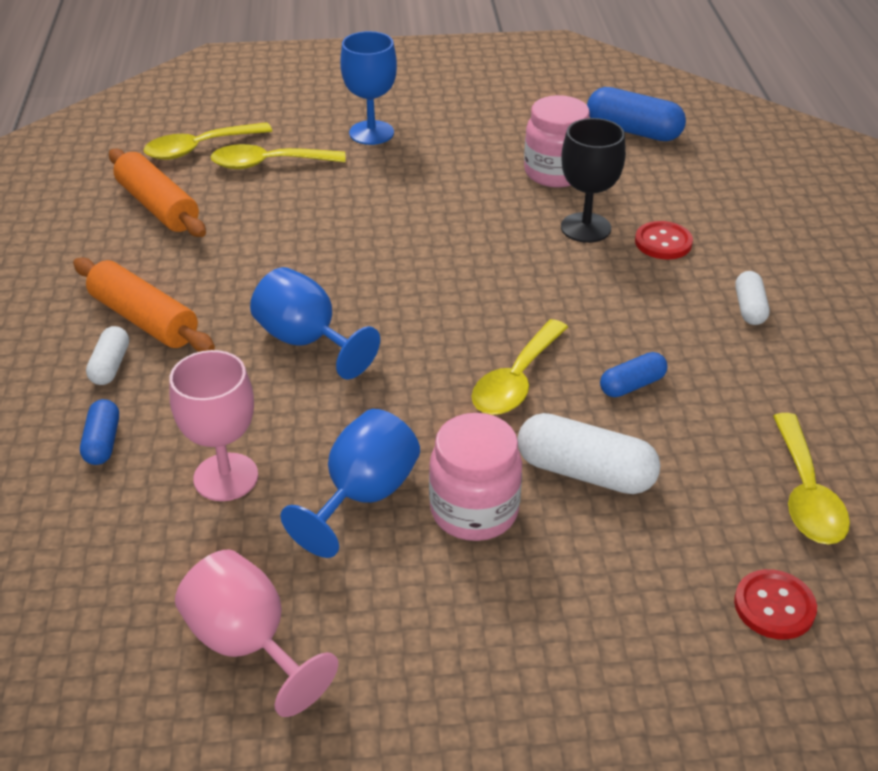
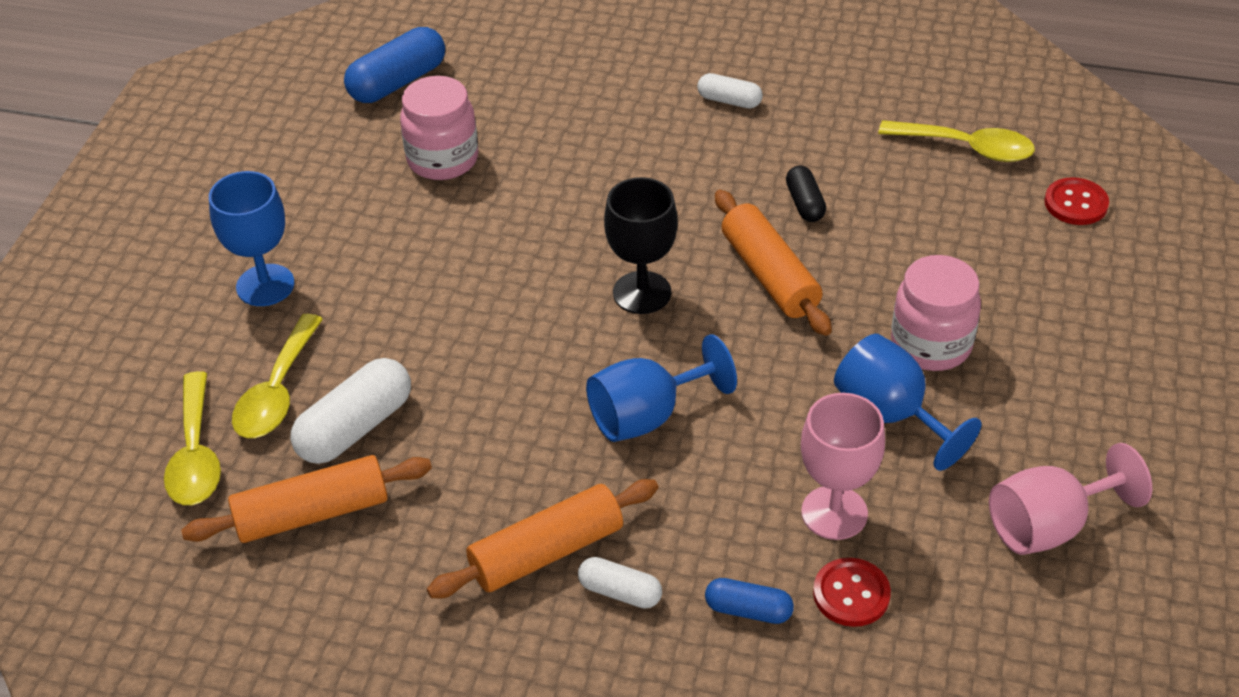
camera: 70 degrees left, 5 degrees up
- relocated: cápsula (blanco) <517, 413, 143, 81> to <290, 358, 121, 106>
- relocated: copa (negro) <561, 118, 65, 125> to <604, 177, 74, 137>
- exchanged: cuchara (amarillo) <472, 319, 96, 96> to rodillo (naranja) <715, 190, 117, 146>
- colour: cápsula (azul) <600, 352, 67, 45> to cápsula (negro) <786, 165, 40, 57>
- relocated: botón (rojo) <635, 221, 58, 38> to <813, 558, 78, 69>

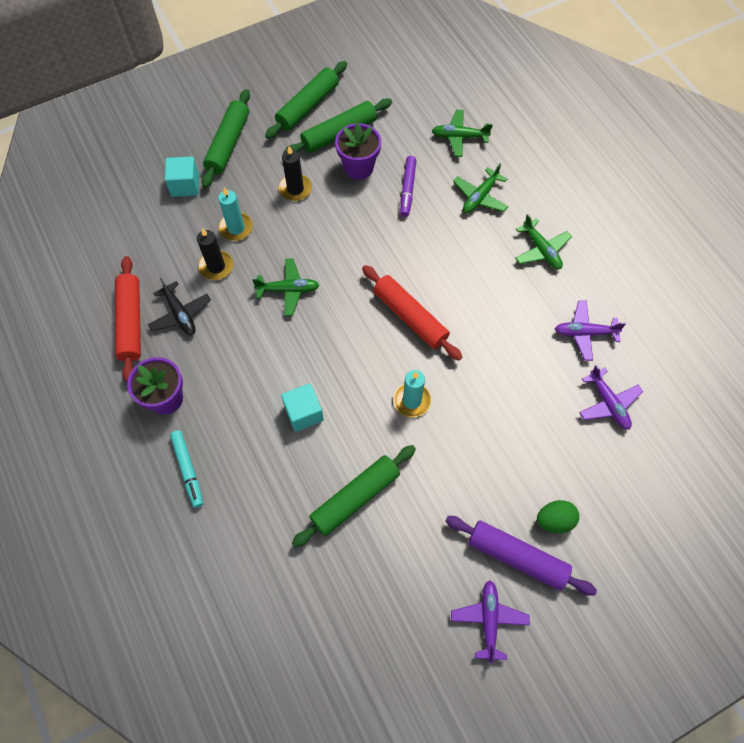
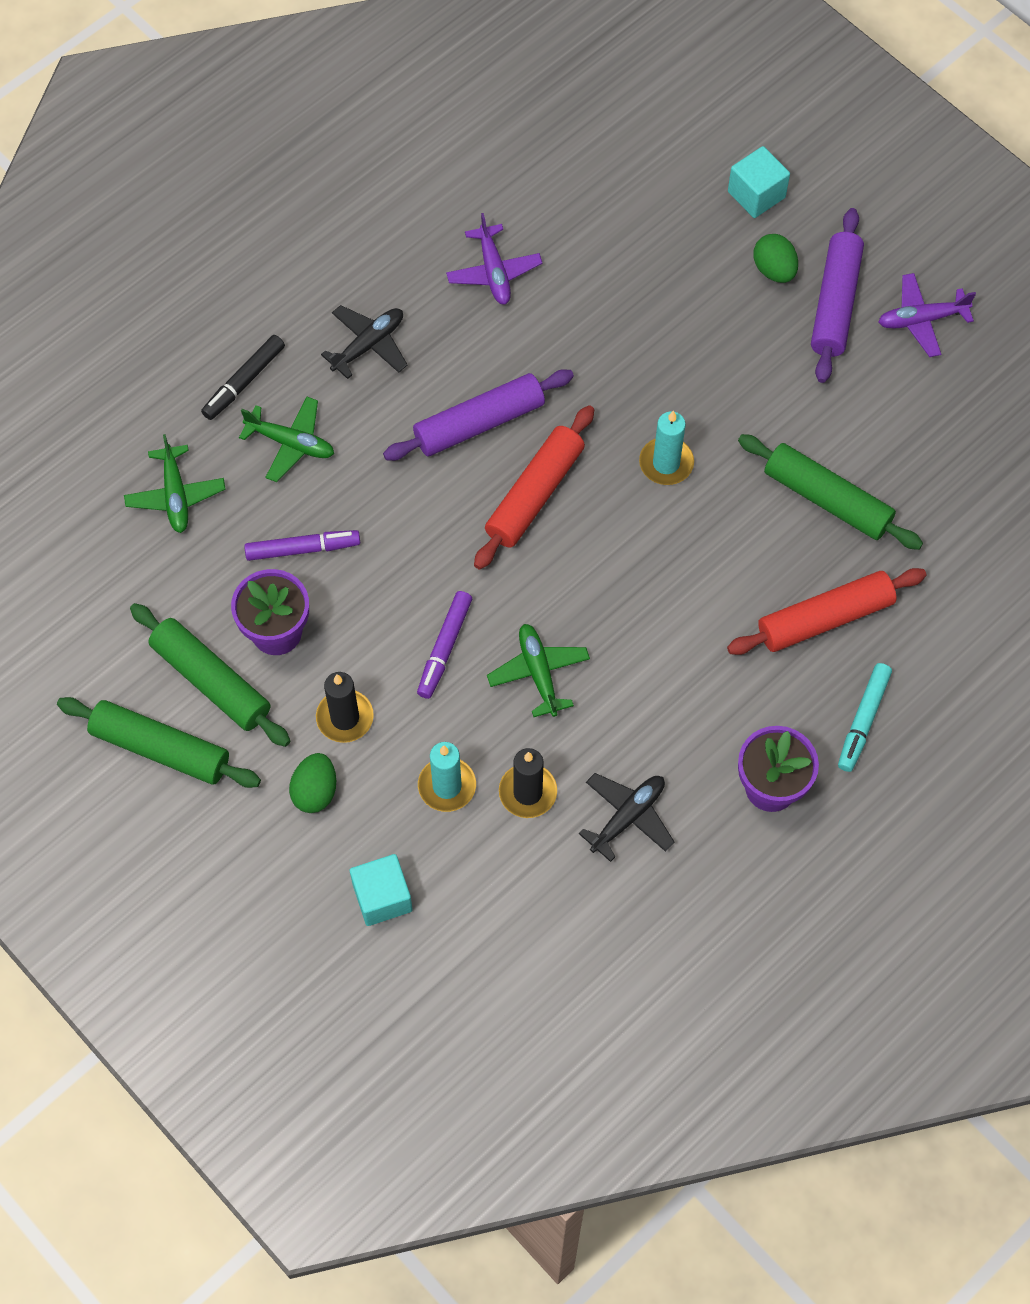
camera: 105 degrees left, 0 degrees up
- appeared: rotulador (negro) <201, 335, 84, 85>
- appeared: huevo (verde) <289, 753, 47, 60>
- colour: avión (verde) <515, 214, 57, 55> to avión (negro) <321, 305, 87, 74>
- appeared: rodillo (morado) <383, 369, 191, 92>
- appeared: rotulador (morado) <417, 591, 55, 108>
- relocated: rodillo (rojo) <115, 256, 26, 126> to <727, 568, 199, 87>
- relocated: cubo (turquesa) <281, 383, 43, 49> to <728, 146, 62, 72>
- spun: rotulador (turquesa) <170, 430, 33, 78> = <838, 663, 54, 109> 150 degrees clockwise
- missing: rodillo (verde) <202, 89, 48, 99>
- missing: avión (morado) <579, 365, 64, 65>

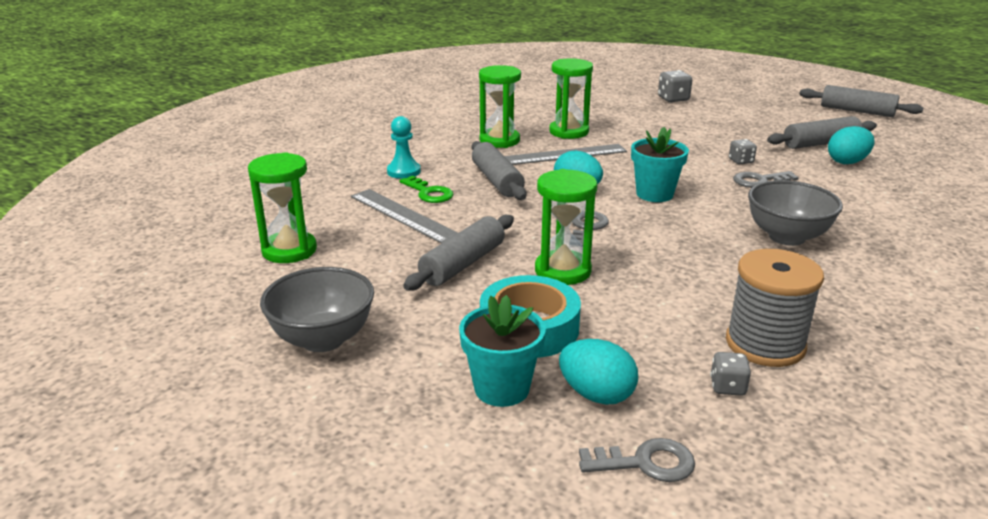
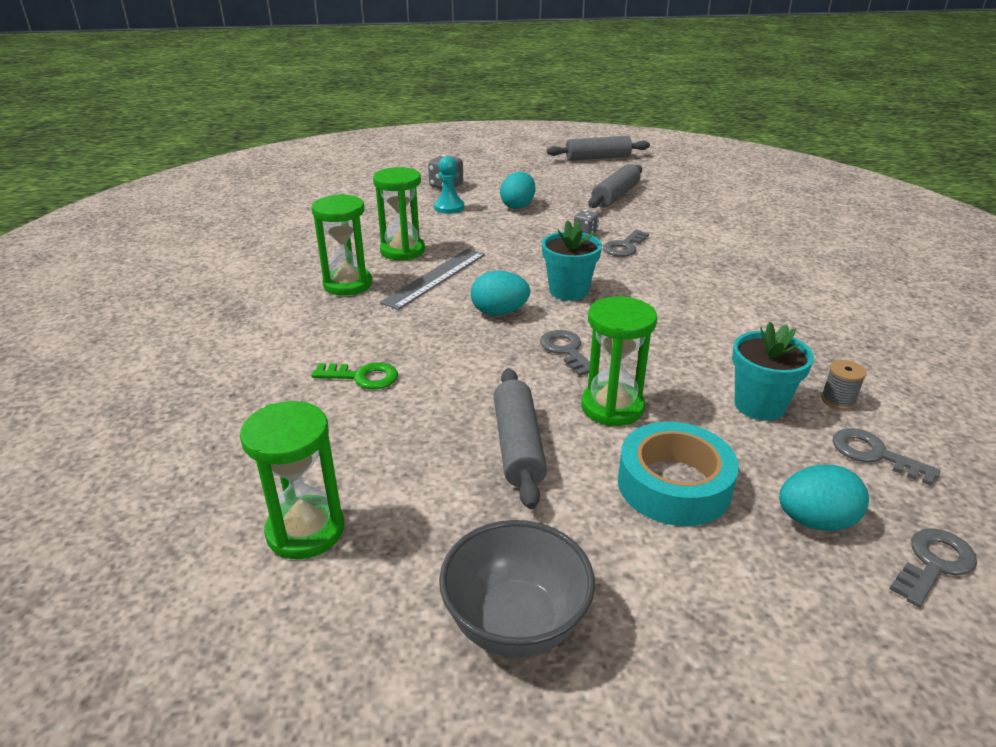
camera: 40 degrees left, 5 degrees up
- relocated: peón (turquesa) <387, 116, 34, 63> to <434, 156, 30, 58>
- relocated: huevo (turquesa) <828, 126, 47, 38> to <500, 172, 35, 37>
- relocated: maceta (turquesa) <459, 295, 87, 112> to <732, 322, 82, 99>
- size: carrete (gris) <726, 249, 98, 118> = <821, 360, 45, 50> x0.45
- exchanged: dado (gris) <710, 352, 41, 44> to llave (gris) <833, 428, 107, 58>
- missing: regla (gris) <351, 189, 107, 55>
- missing: rodillo (gris) <472, 141, 55, 59>
- missing: cuenco (gris) <748, 180, 95, 66>

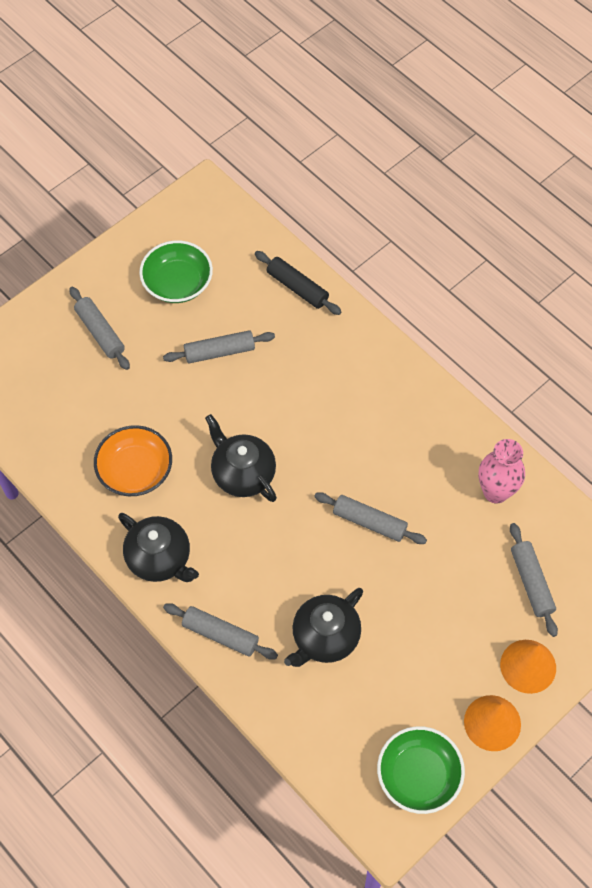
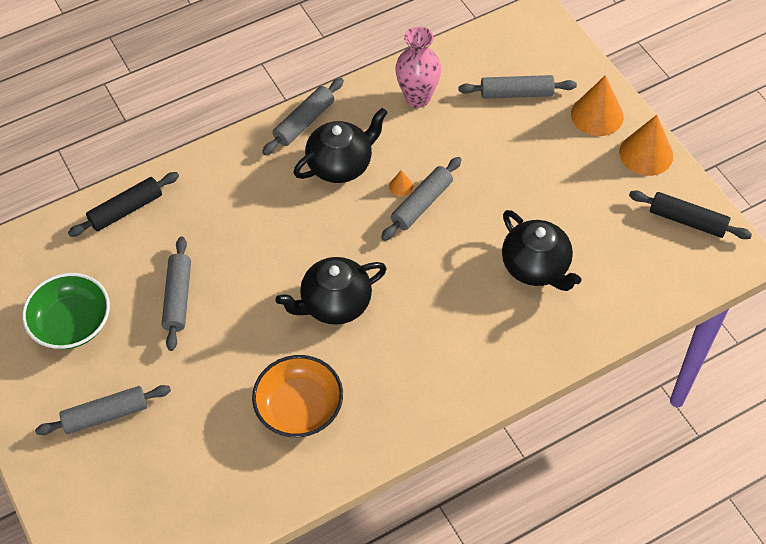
camera: 75 degrees left, 5 degrees down
- relocated: rodillo (gris) <163, 603, 115, 57> to <262, 78, 82, 77>
- relocated: tetera (negro) <118, 513, 81, 69> to <294, 108, 94, 75>
- appeared: cono (naranja) <389, 170, 24, 26>
- exchanged: cuenco (verde) <377, 726, 88, 88> to rodillo (negro) <629, 190, 123, 49>

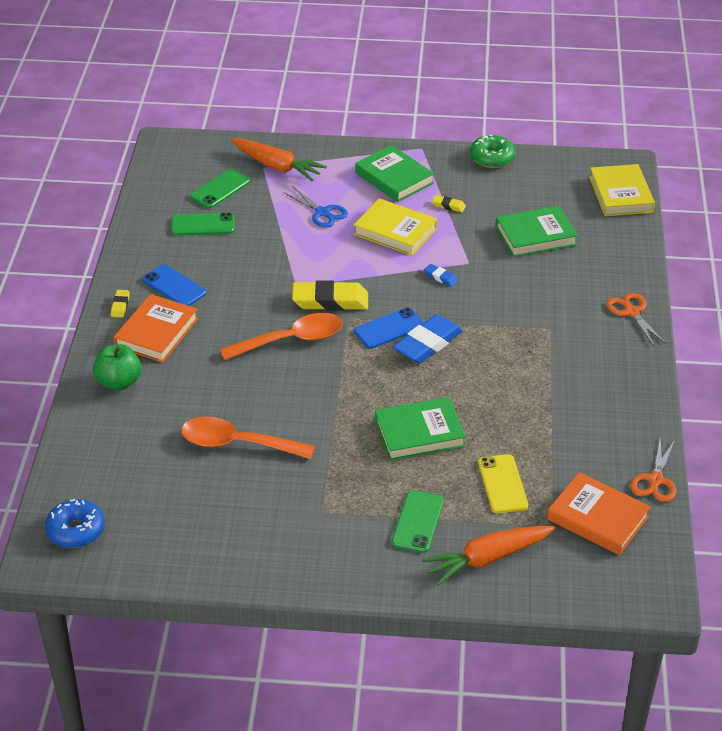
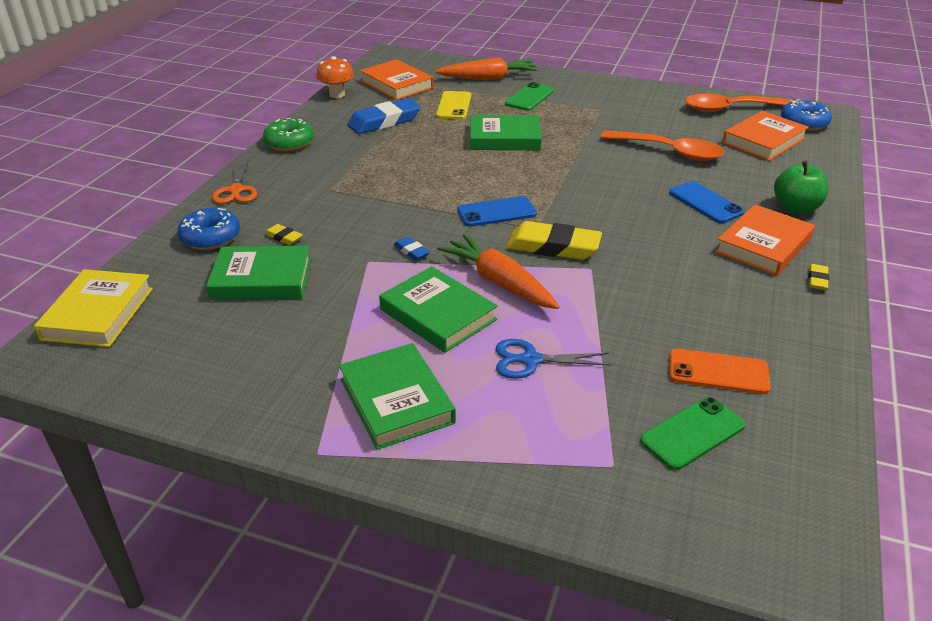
camera: 165 degrees left, 5 degrees down
- appeared: rosquilla (azul) <177, 208, 63, 42>
- relocated: rosquilla (verde) <470, 135, 45, 33> to <263, 118, 51, 33>
- relocated: goma de borrar (amarillo) <432, 195, 34, 17> to <264, 224, 39, 21>
- exchanged: tijeras (naranja) <631, 437, 45, 65> to seta (naranja) <316, 56, 38, 42>
- relocated: goma de borrar (azul) <393, 314, 70, 50> to <347, 98, 73, 36>
- colour: libro (amarillo) <354, 198, 83, 58> to libro (verde) <379, 266, 119, 87>
- relocated: zanahoria (naranja) <231, 138, 96, 43> to <437, 234, 122, 75>
- spun: tijeras (azul) <284, 187, 64, 41> = <496, 339, 115, 40> 60 degrees counterclockwise
- relocated: móvil (azul) <142, 264, 65, 42> to <669, 181, 76, 42>
- colour: móvil (verde) <171, 212, 63, 24> to móvil (naranja) <669, 348, 102, 46>
- relocated: cuchara (naranja) <220, 313, 123, 47> to <685, 93, 109, 19>
- appeared: libro (naranja) <722, 111, 87, 50>

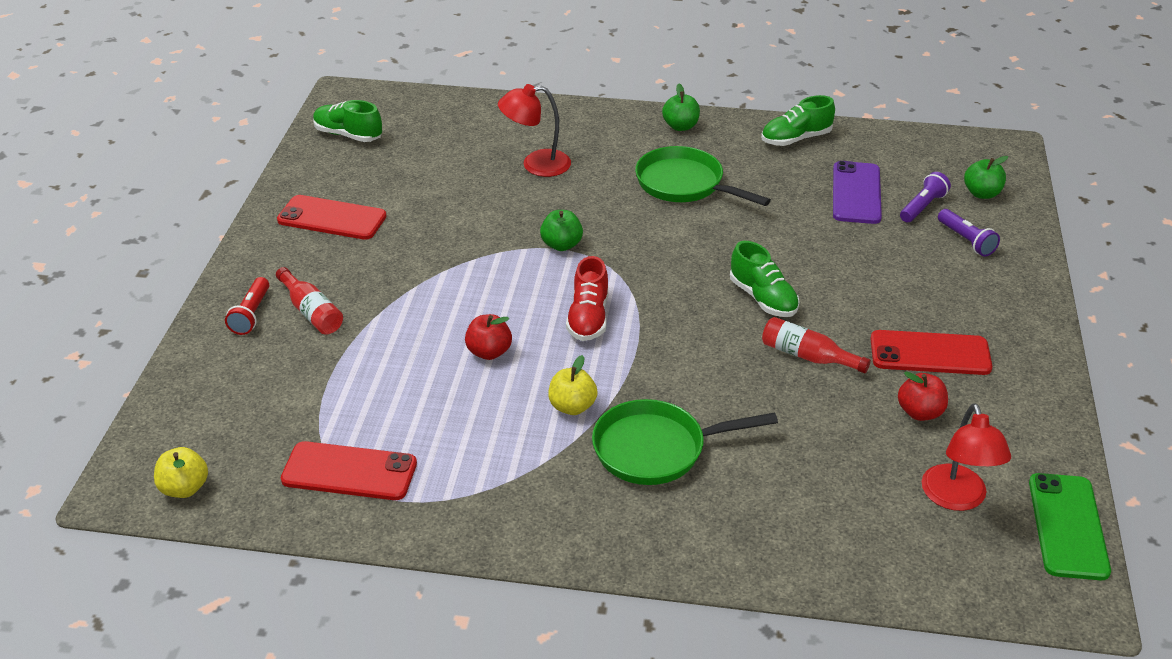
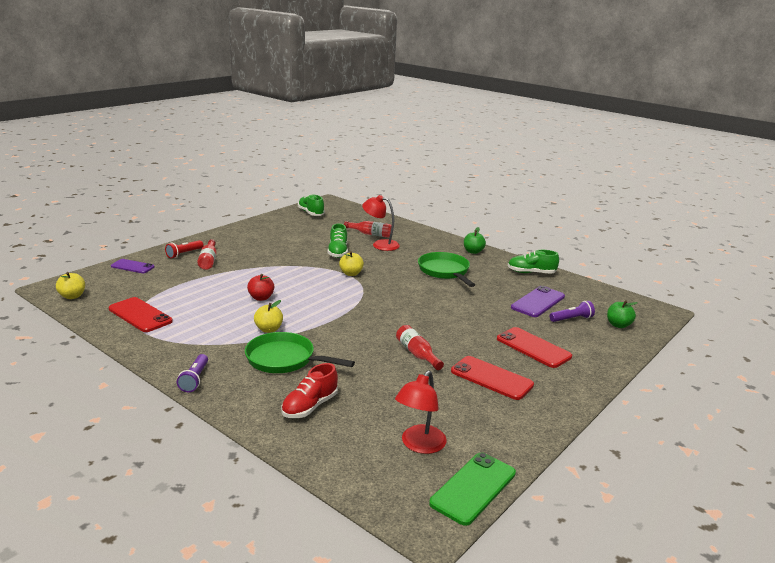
camera: 30 degrees right, 15 degrees down
- appeared: móvil (morado) <111, 259, 44, 14>
- relocated: lámpara de mano (morado) <938, 209, 62, 48> to <177, 354, 31, 38>
- relocated: zapato (rojo) <566, 256, 43, 85> to <281, 363, 57, 55>
- relocated: zapato (verde) <730, 241, 70, 76> to <328, 224, 20, 34>
- colour: manzana (verde) <540, 210, 43, 41> to manzana (amarillo) <339, 251, 25, 25>
- appeared: botella (rojo) <344, 221, 48, 17>
- relocated: móvil (rojo) <277, 195, 109, 45> to <497, 327, 75, 41>
- missing: manzana (rojo) <898, 372, 50, 49>

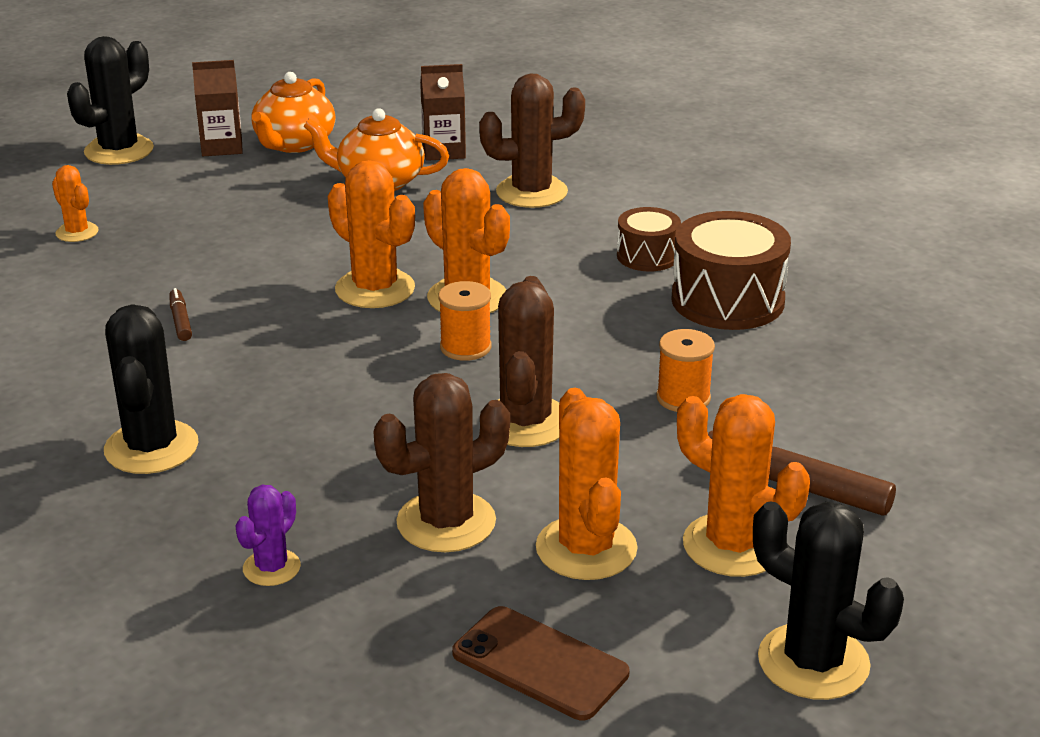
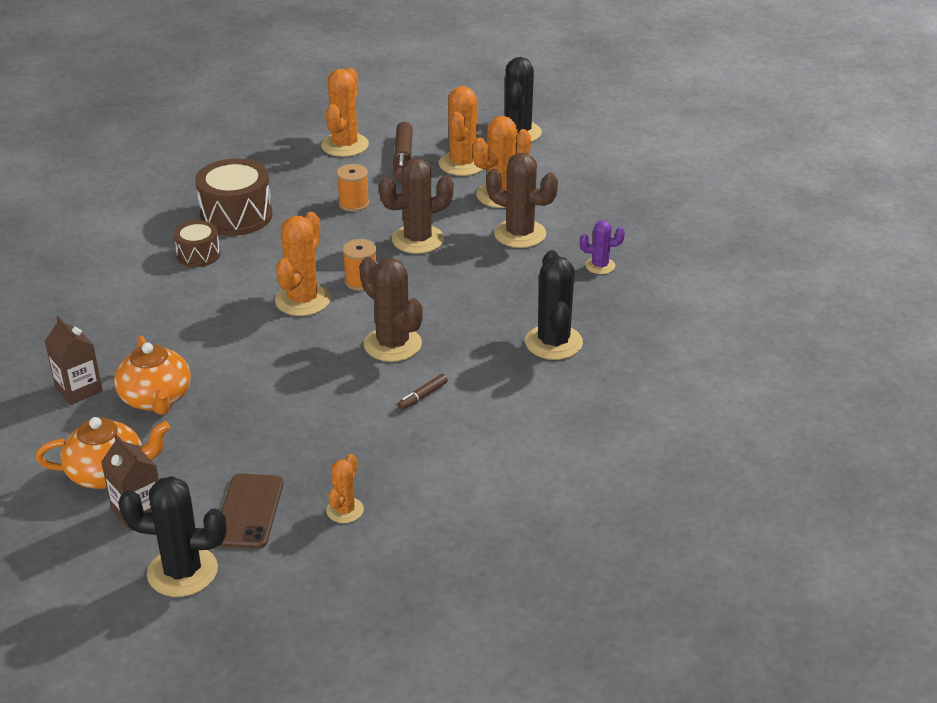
camera: 120 degrees left, 5 degrees up
- relocated: móvil (marrón) <452, 606, 177, 114> to <220, 473, 63, 76>
- relocated: cactus (naranja) <328, 160, 87, 148> to <321, 68, 48, 89>
- relocated: cactus (marrón) <479, 73, 106, 135> to <359, 257, 64, 105>
- spun: cactus (negro) <104, 304, 95, 170> = <525, 250, 58, 110> 60 degrees counterclockwise

